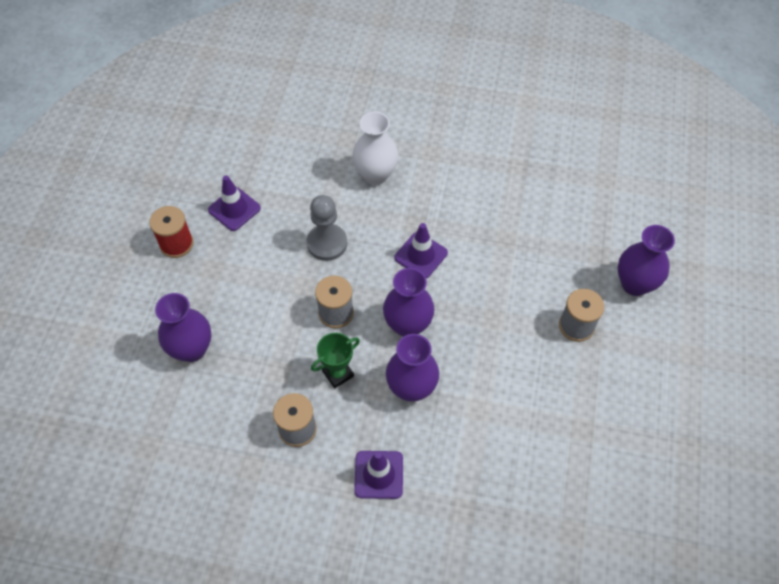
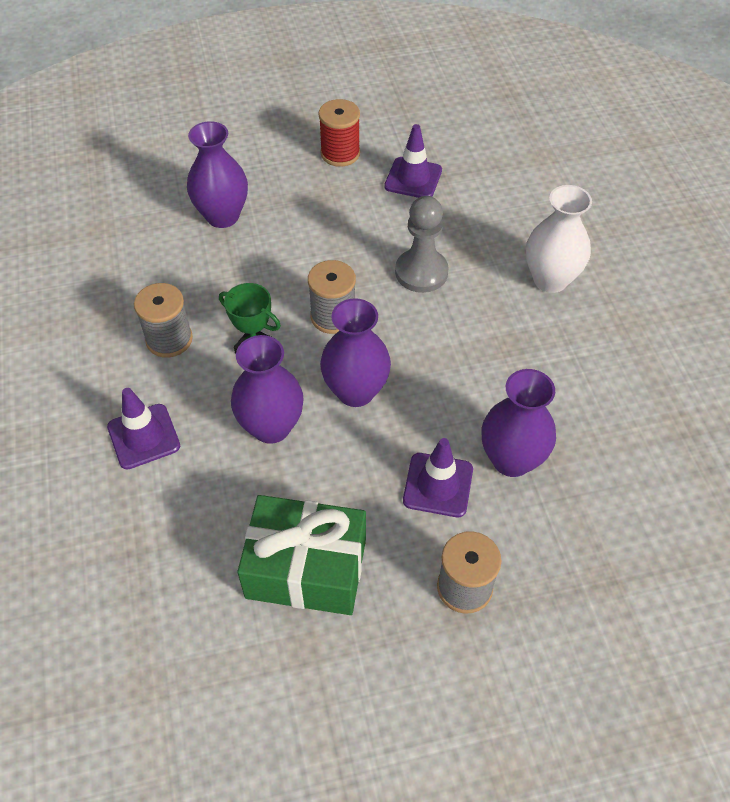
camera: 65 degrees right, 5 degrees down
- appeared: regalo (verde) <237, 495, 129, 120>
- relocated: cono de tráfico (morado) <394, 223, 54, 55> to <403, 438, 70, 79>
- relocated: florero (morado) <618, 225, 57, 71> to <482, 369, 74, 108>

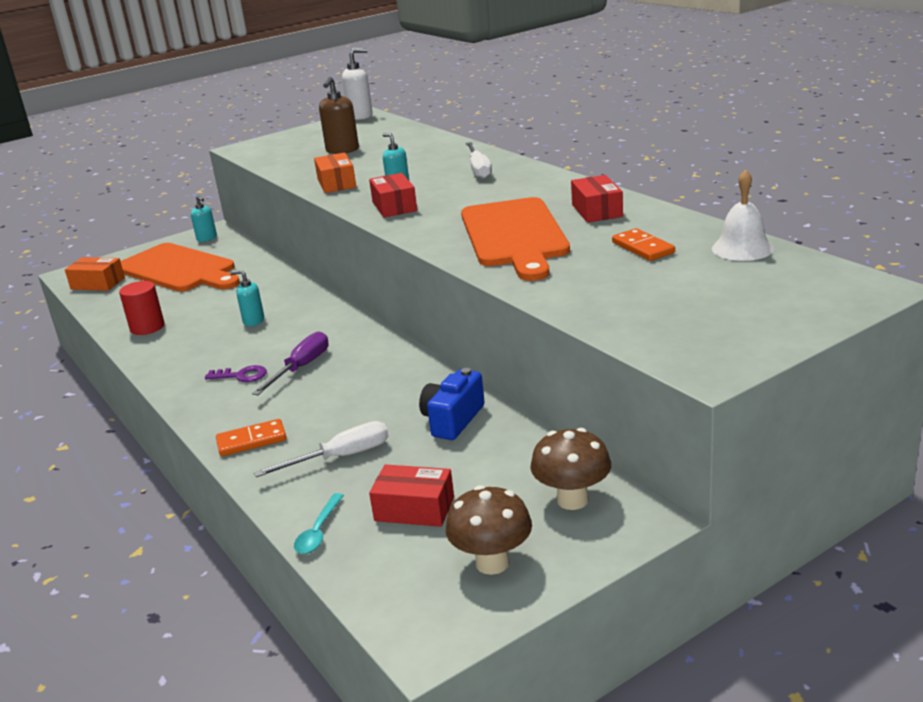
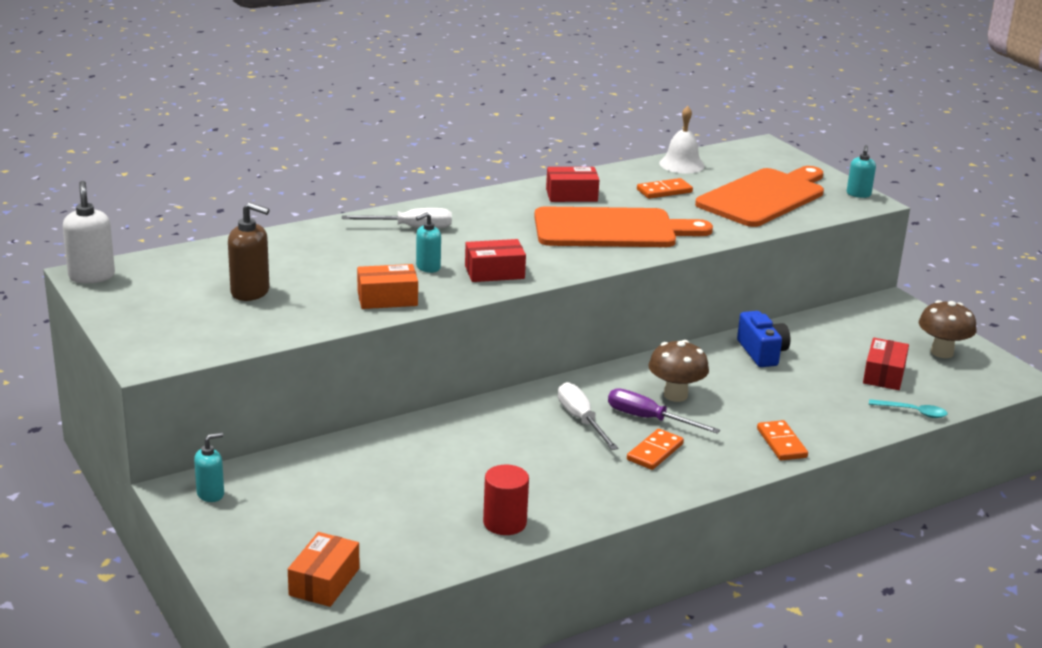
camera: 90 degrees left, 0 degrees up
- relocated: destornillador (blanco) <254, 421, 134, 56> to <558, 382, 60, 68>
- exchanged: llave (morado) <205, 365, 62, 17> to ficha de dominó (naranja) <627, 429, 57, 41>
- relocated: seta (marrón) <530, 428, 81, 82> to <648, 340, 61, 62>
- relocated: tabla de cortar (naranja) <121, 243, 119, 49> to <695, 166, 129, 61>
- spun: cámara (azul) <419, 368, 66, 72> = <737, 311, 53, 56> 135 degrees counterclockwise
- relocated: dispensador de jabón (turquesa) <230, 270, 34, 56> to <847, 145, 29, 53>

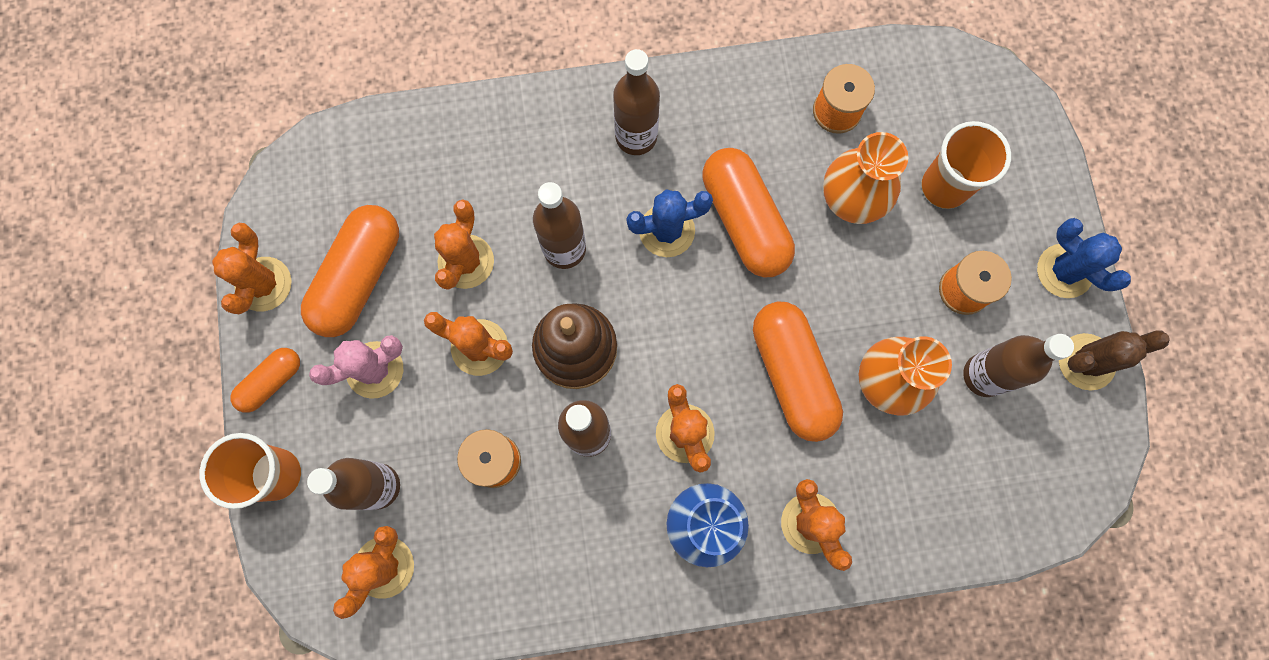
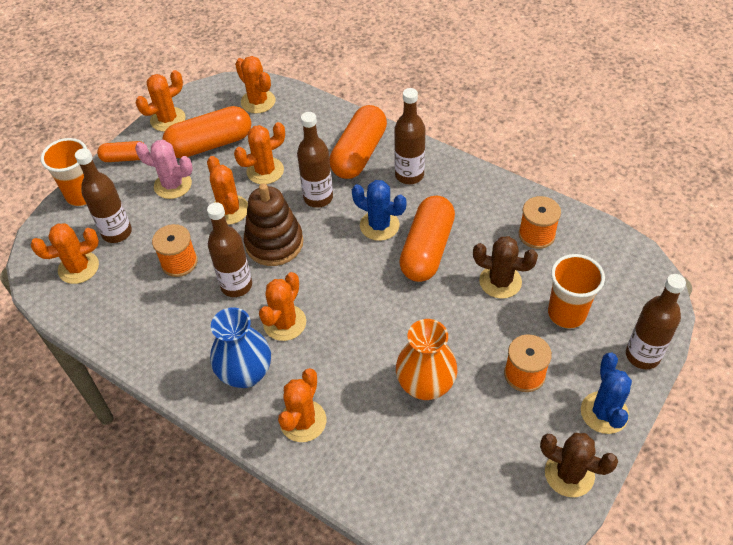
camera: 45 degrees right, 25 degrees down
- appeared: cactus (naranja) <235, 56, 40, 58>
- relocated: cápsula (naranja) <753, 301, 90, 141> to <329, 105, 58, 74>
- exchanged: florero (naranja) <823, 132, 85, 92> to cactus (marrón) <473, 236, 65, 63>
- relocated: botella (marrón) <963, 334, 111, 63> to <626, 274, 60, 95>

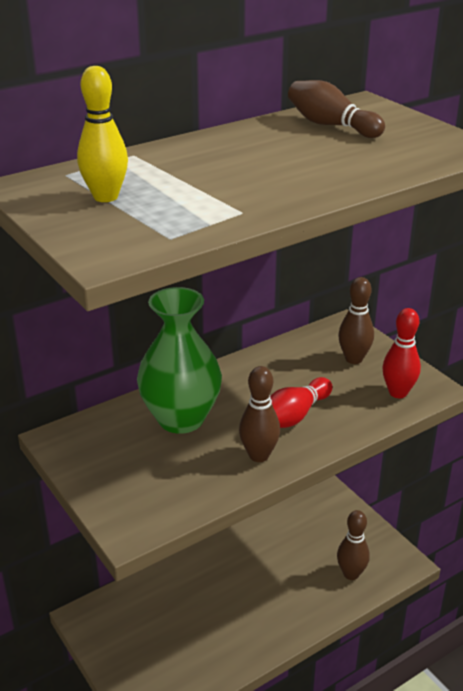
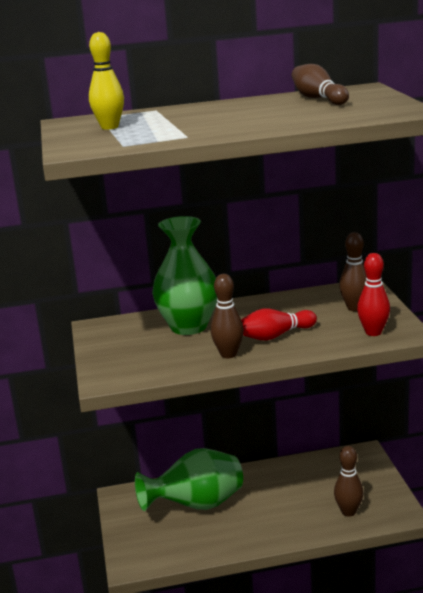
camera: 25 degrees right, 10 degrees down
- appeared: florero (verde) <135, 448, 108, 63>

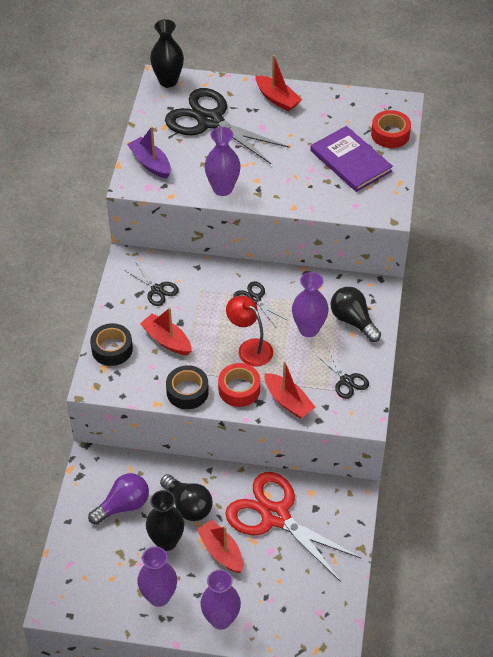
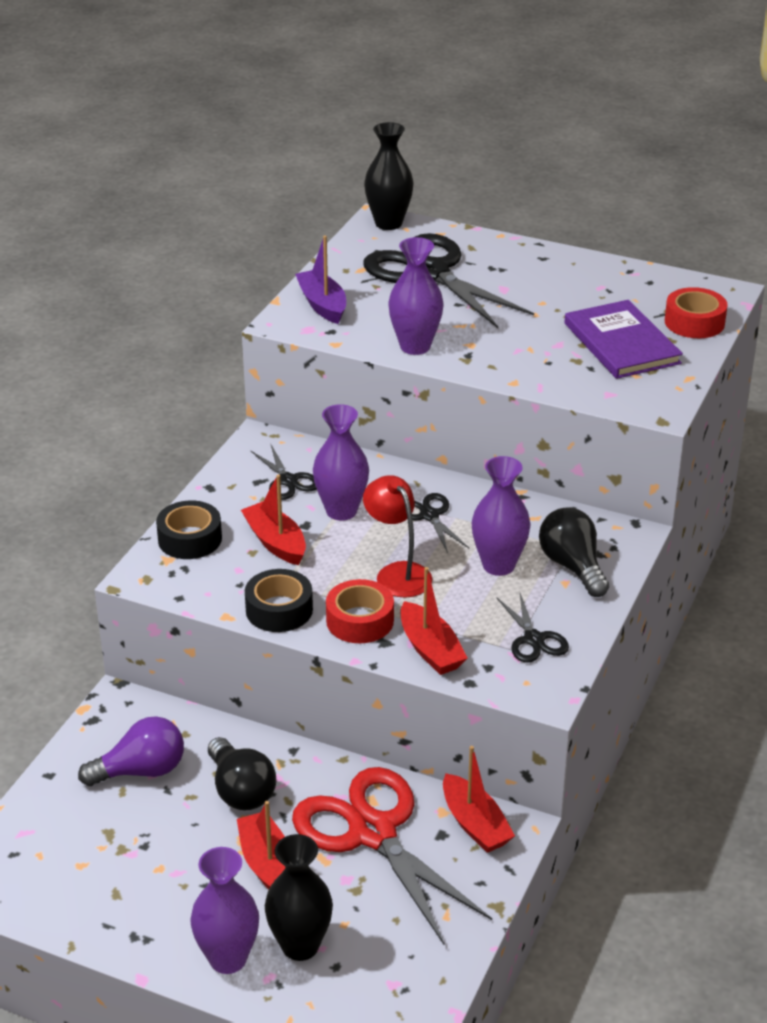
camera: 15 degrees right, 15 degrees down
- relocated: florero (negro) <146, 490, 38, 61> to <265, 834, 68, 127>
- relocated: florero (morado) <137, 546, 40, 61> to <313, 404, 56, 117>
- relocated: barco (rojo) <256, 55, 46, 57> to <443, 746, 72, 107>

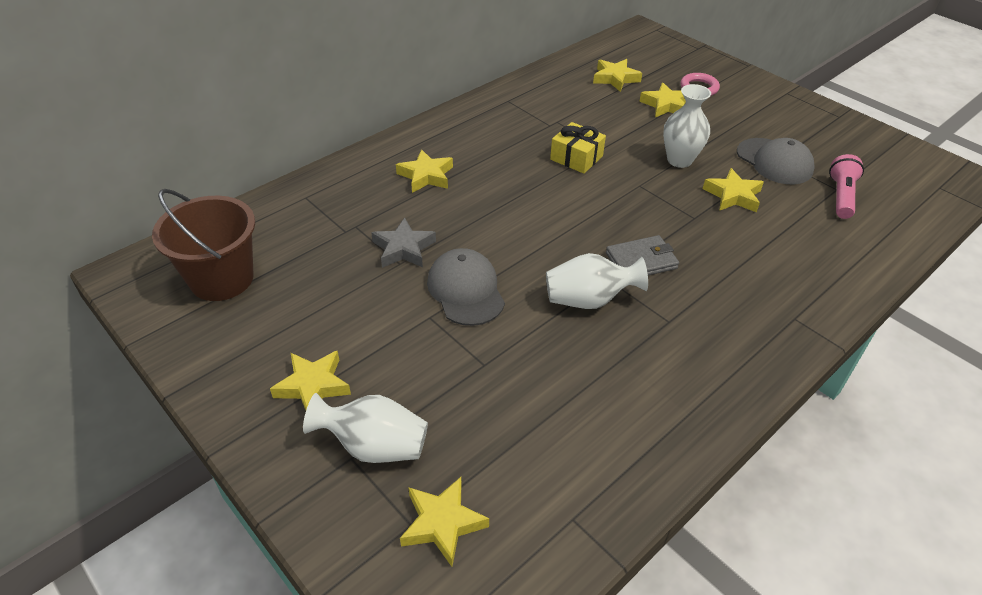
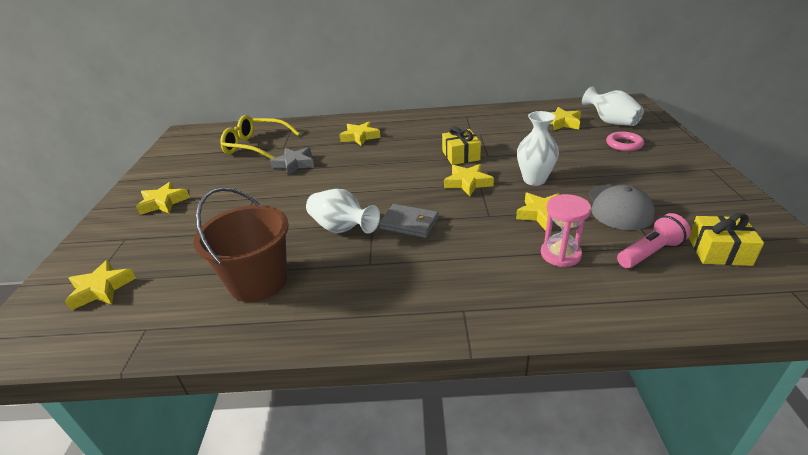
camera: 45 degrees right, 10 degrees down
- relocated: balde (marrón) <152, 189, 103, 112> to <193, 187, 96, 115>
- appeared: gafas (amarillo) <220, 115, 80, 44>
- relocated: estrella (amarillo) <639, 82, 47, 35> to <444, 164, 50, 32>
- appeared: reloj de arena (rosa) <541, 194, 50, 73>
- relocated: florero (blanco) <303, 393, 125, 70> to <582, 86, 62, 40>
- appeared: regalo (amarillo) <688, 213, 76, 53>
- missing: gorra (gris) <427, 248, 78, 78>

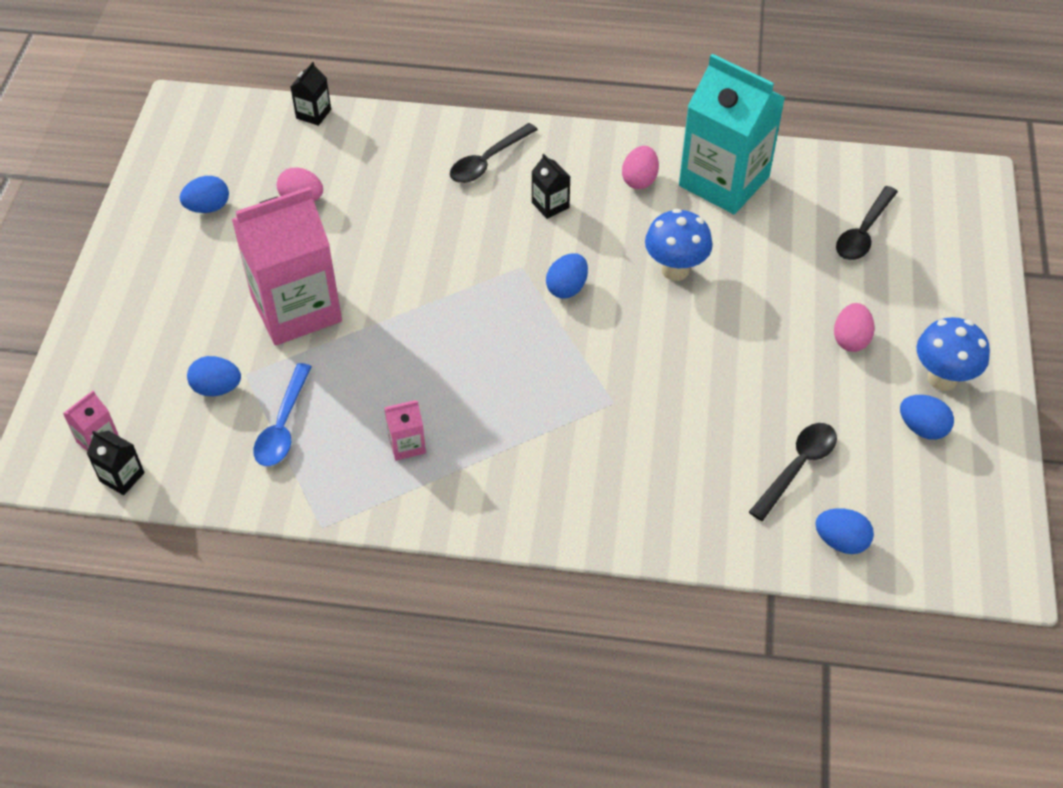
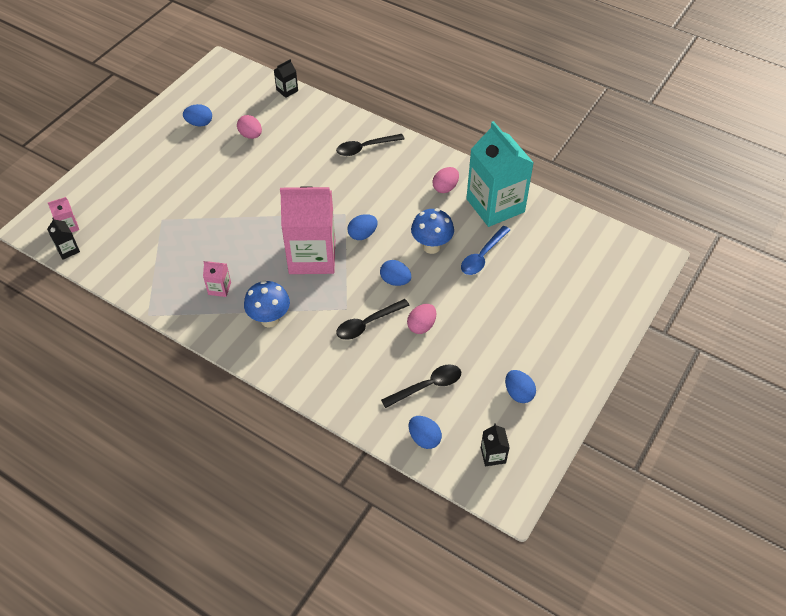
camera: 25 degrees right, 0 degrees up
- relocated: seta (azul) <917, 317, 73, 74> to <244, 280, 46, 48>
- relocated: cartón de leche (rosa) <232, 187, 110, 158> to <280, 186, 55, 88>
- relocated: cuchara (negro) <836, 186, 62, 74> to <336, 299, 74, 41>
- relocated: huevo (azul) <187, 356, 54, 40> to <380, 260, 31, 26>
- relocated: huevo (rosa) <834, 303, 41, 49> to <407, 304, 29, 30>
- relocated: cuchara (azul) <253, 363, 59, 103> to <461, 226, 49, 49>
- relocated: cartón de leche (negro) <531, 154, 39, 65> to <481, 423, 29, 43>

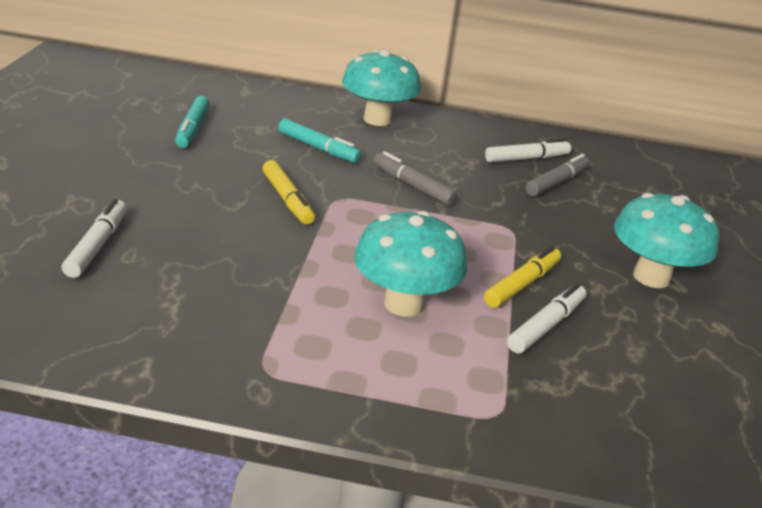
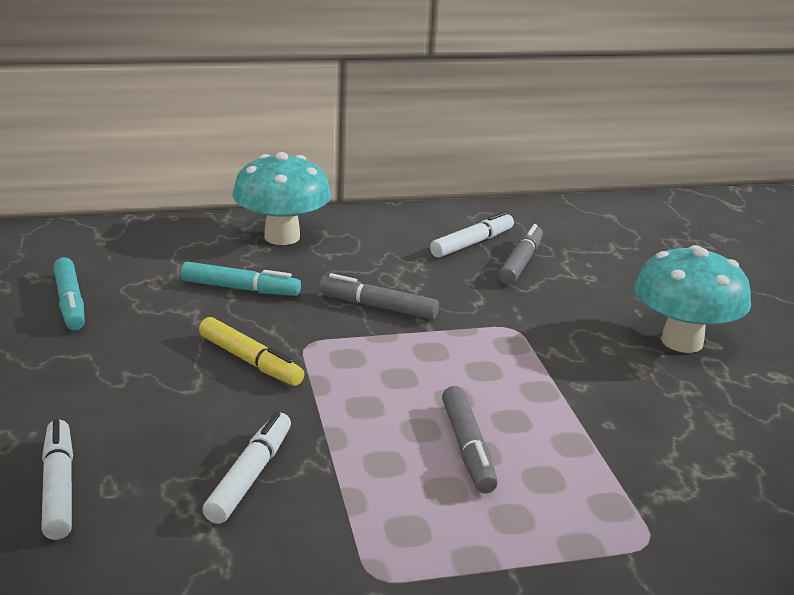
camera: 20 degrees left, 5 degrees down
- relocated: rotulador (blanco) <507, 284, 79, 69> to <203, 412, 88, 112>
- exchanged: seta (turquesa) <354, 211, 113, 106> to rotulador (gris) <442, 386, 56, 107>
- missing: rotulador (amarillo) <484, 246, 77, 62>

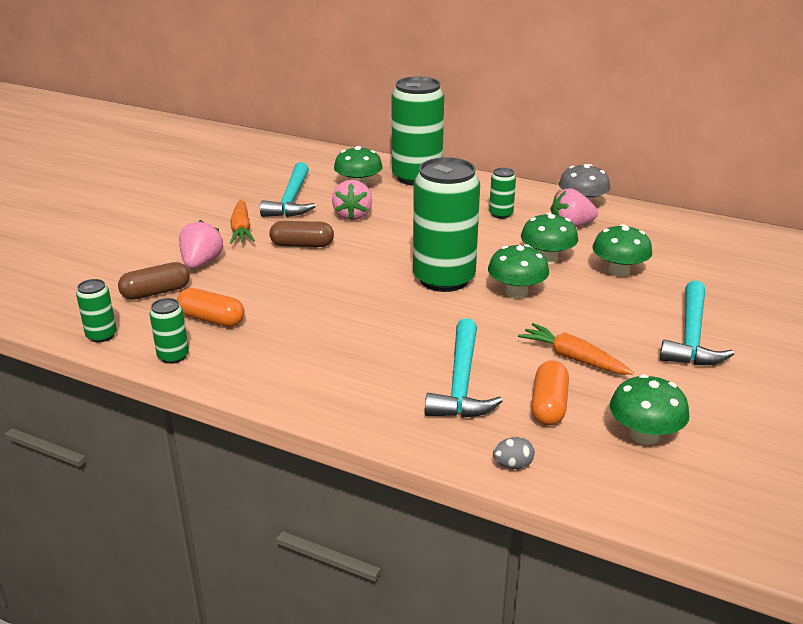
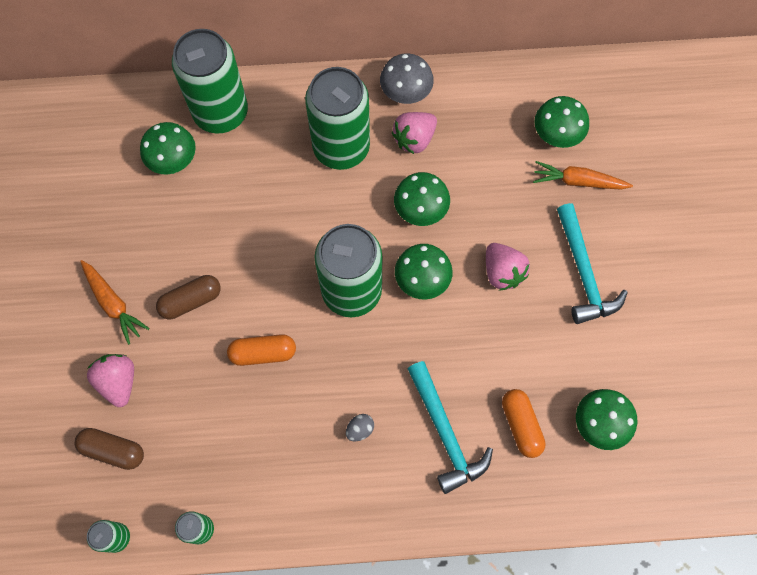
camera: 30 degrees left, 40 degrees up
- spun: cápsula (marrón) <118, 262, 72, 38> = <74, 428, 70, 42> 75 degrees clockwise
- relocated: cápsula (naranja) <177, 288, 67, 39> to <227, 334, 69, 32>
- size: lata (verde) <489, 168, 27, 51> = <305, 67, 65, 103> x2.27
- relocated: huevo (gris) <493, 437, 42, 32> to <346, 414, 28, 28>
- relocated: fresa (rosa) <332, 180, 40, 40> to <486, 243, 44, 48>
- relocated: zanahoria (naranja) <518, 323, 116, 52> to <533, 161, 100, 29>
- relocated: seta (verde) <593, 224, 59, 53> to <534, 96, 55, 52>
- missing: martillo (turquesa) <260, 162, 56, 55>

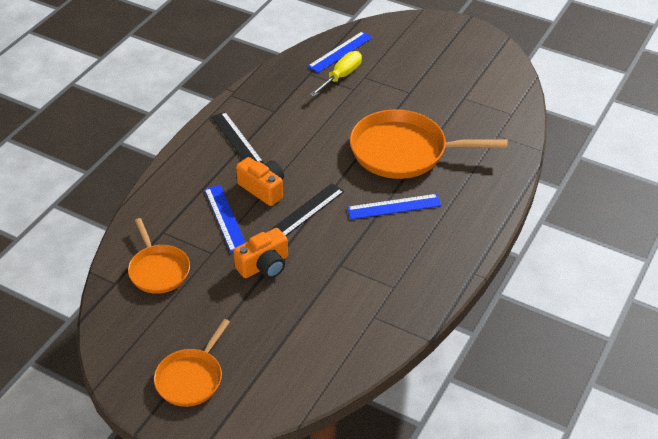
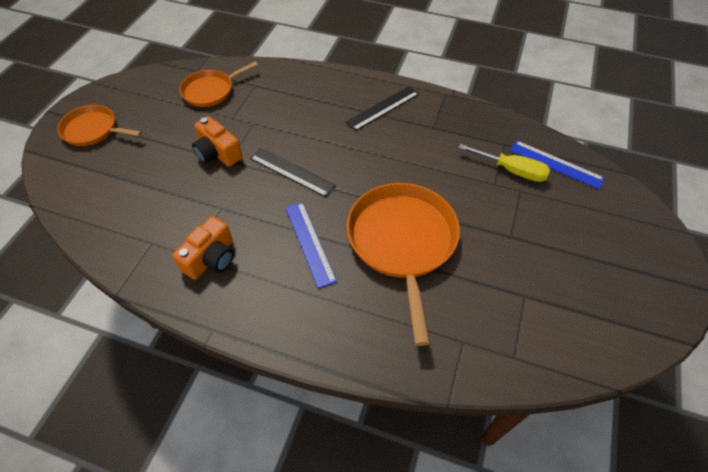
camera: 80 degrees right, 10 degrees up
- relocated: cámara (naranja) <236, 157, 48, 49> to <172, 216, 62, 64>
- missing: regla (azul) <204, 185, 42, 68>

